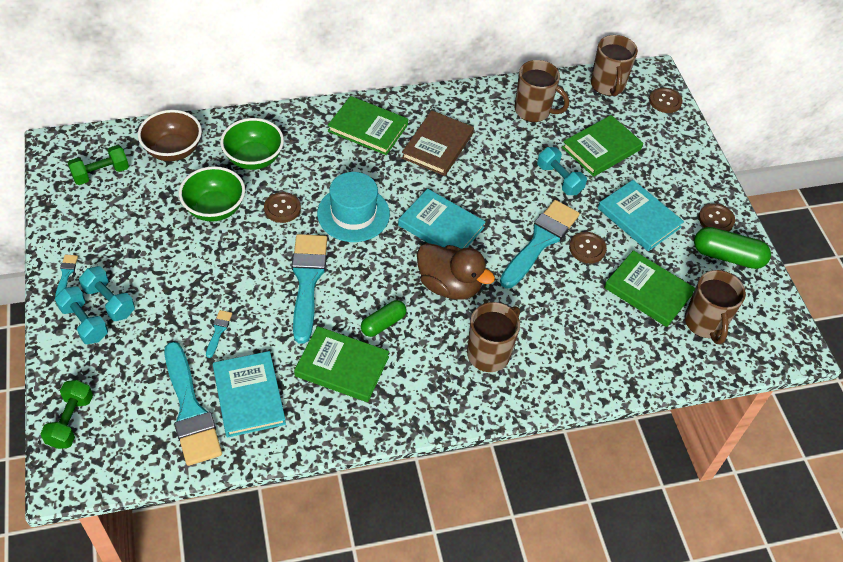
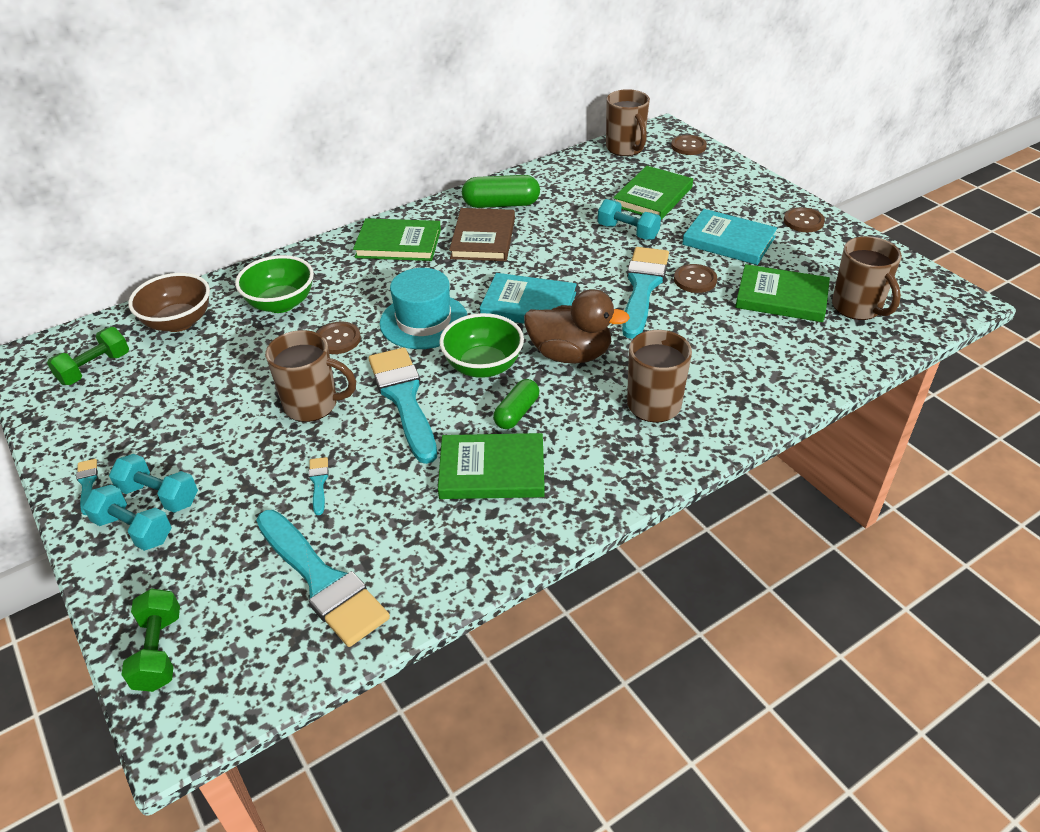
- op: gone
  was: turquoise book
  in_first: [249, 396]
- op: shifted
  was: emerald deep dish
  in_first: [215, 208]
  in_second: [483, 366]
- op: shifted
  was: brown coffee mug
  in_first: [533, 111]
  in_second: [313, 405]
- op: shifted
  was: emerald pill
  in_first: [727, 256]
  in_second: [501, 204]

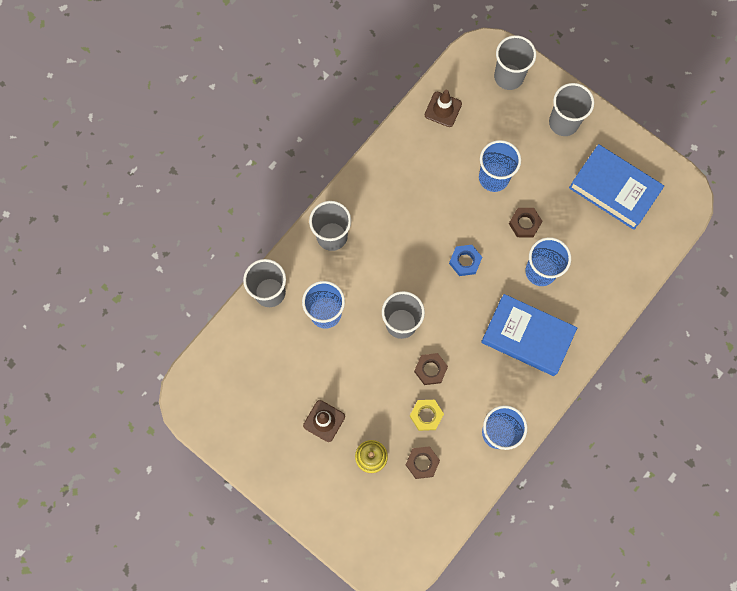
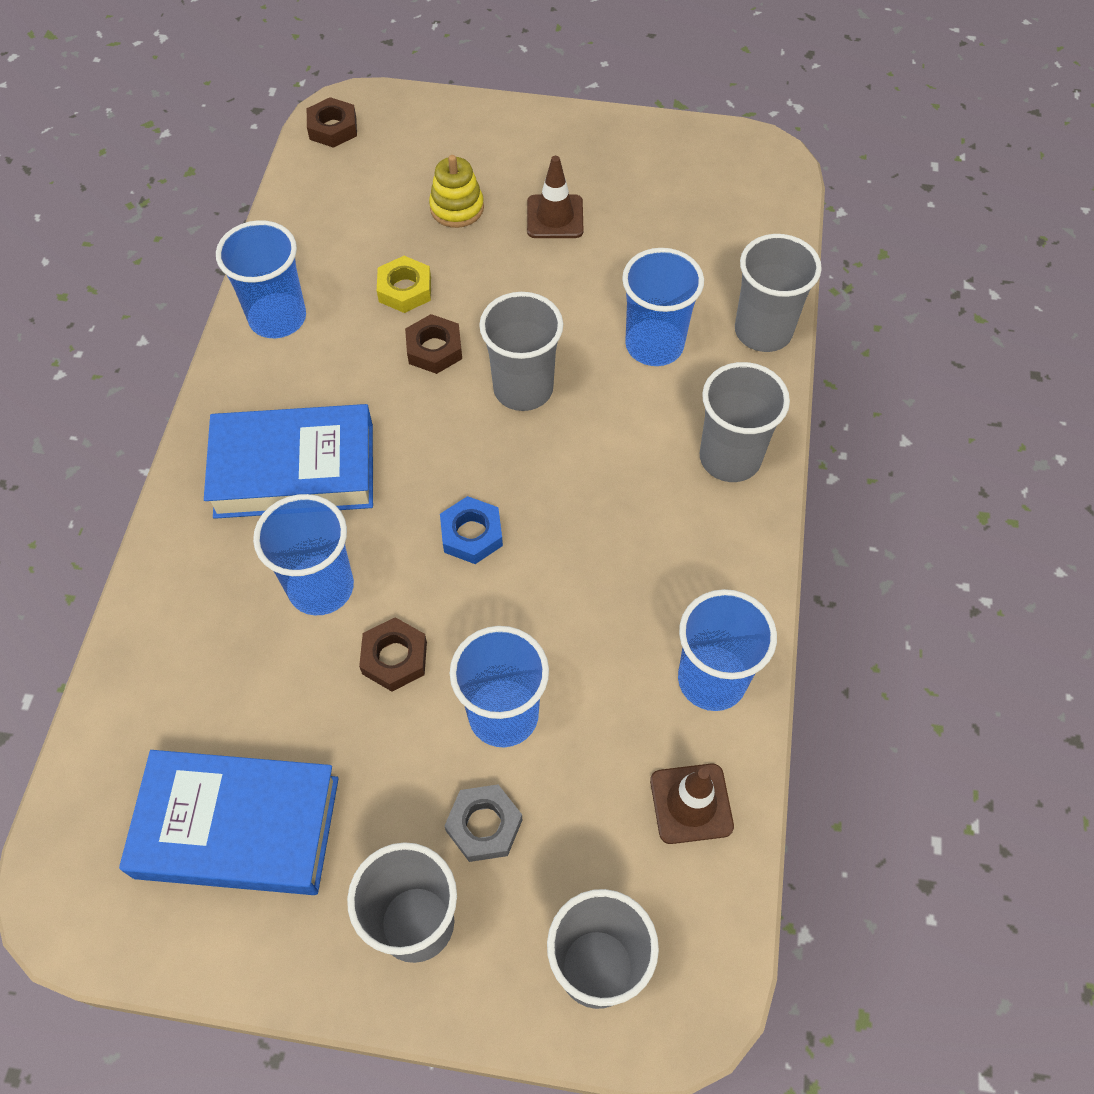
- op: new
  now: ash-grey hexagon nut
  in_second: [484, 825]
- op: new
  now: cobalt beaker
  in_second: [712, 680]
- op: shifted
  was: brown hexagon nut
  in_first: [422, 463]
  in_second: [333, 128]

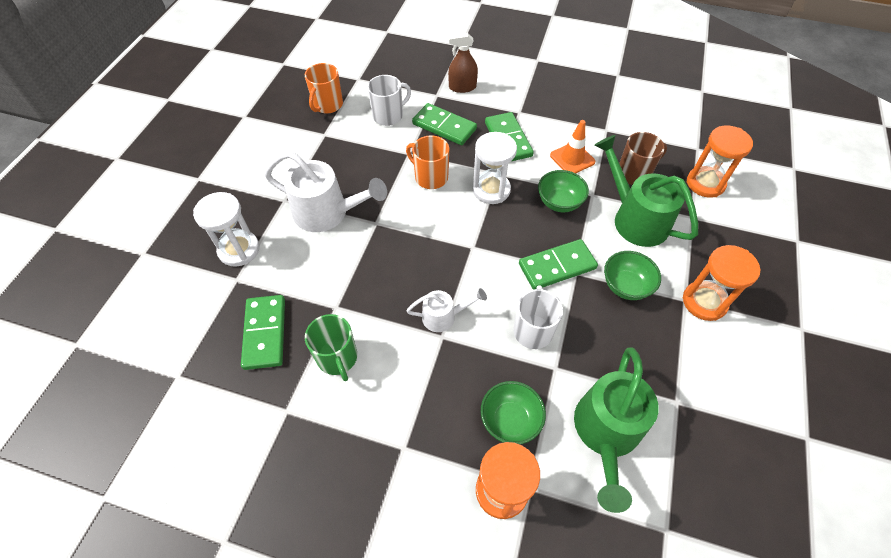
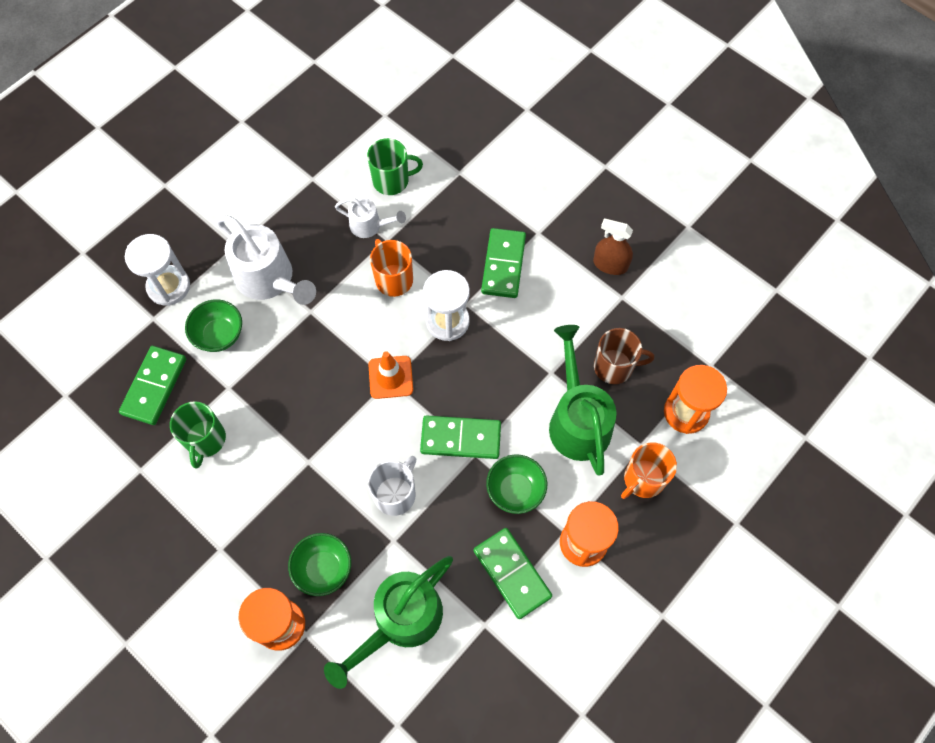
- op: shifted
  was: orange-coloured coffee mug
  in_first: [327, 105]
  in_second: [643, 479]
- op: shifted
  was: white watering can
  in_first: [444, 316]
  in_second: [370, 226]
- op: shifted
  was: emerald domino
  in_first: [444, 126]
  in_second: [512, 573]
- op: shifted
  was: brown spray cleaner
  in_first: [462, 87]
  in_second: [610, 264]
- op: shifted
  was: emerald deep dish
  in_first: [559, 202]
  in_second: [219, 335]
- op: shifted
  was: orange-coloured safety cone
  in_first: [572, 158]
  in_second: [390, 377]
- op: repainted
  was: white coffee mug
  now: emerald coffee mug
  in_first: [388, 115]
  in_second: [392, 180]

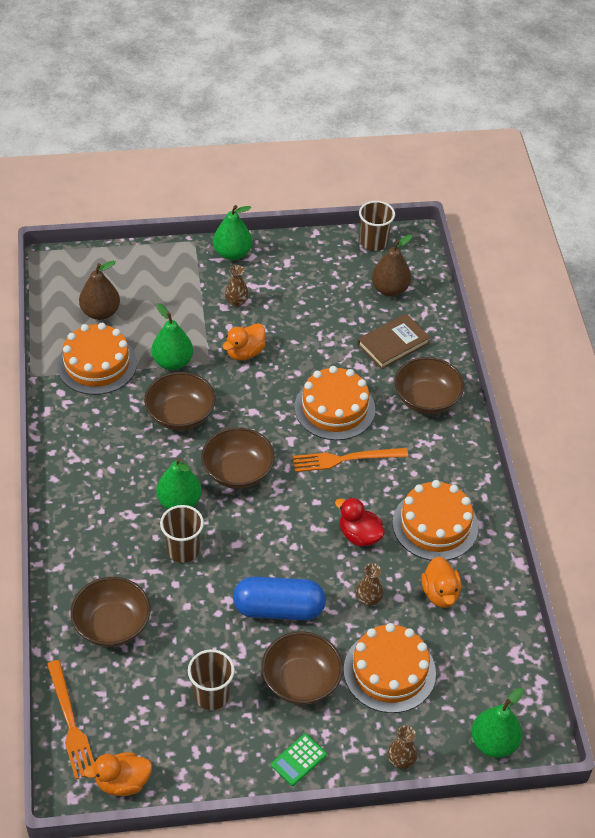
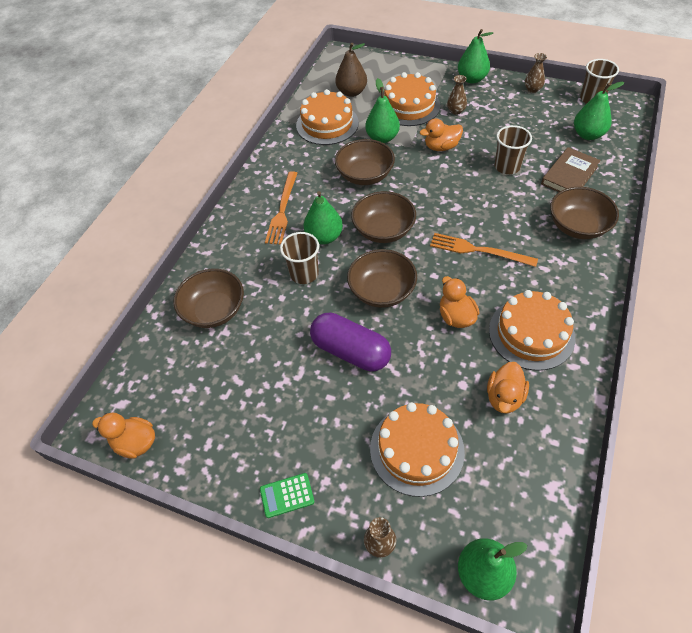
- op: shifted
  was: orange-coloured table fork
  in_first: [71, 723]
  in_second: [282, 210]
- op: shifted
  was: brown beaker
  in_first: [211, 695]
  in_second: [507, 166]
- op: shifted
  was: brown deep dish
  in_first: [301, 681]
  in_second: [382, 291]
- op: shifted
  was: orange-coloured layer cake
  in_first: [334, 408]
  in_second: [409, 106]
- op: shifted
  was: brown vase
  in_first: [368, 599]
  in_second: [532, 89]
- op: repainted
  was: cobalt pill
  now: violet pill
  in_first: [278, 609]
  in_second: [351, 351]
- op: repainted
  was: scarlet duck
  now: orange-coloured duck
  in_first: [359, 535]
  in_second: [456, 316]
- op: repainted
  was: brown pear fruit
  now: emerald pear fruit
  in_first: [390, 289]
  in_second: [588, 135]
- op: rotated
  was: brown book
  in_first: [393, 344]
  in_second: [569, 175]
  clockwise: -45

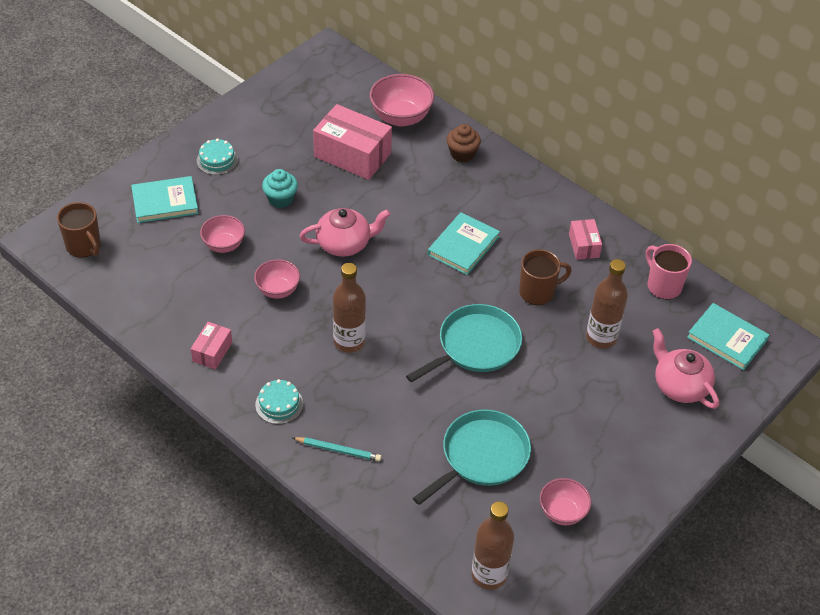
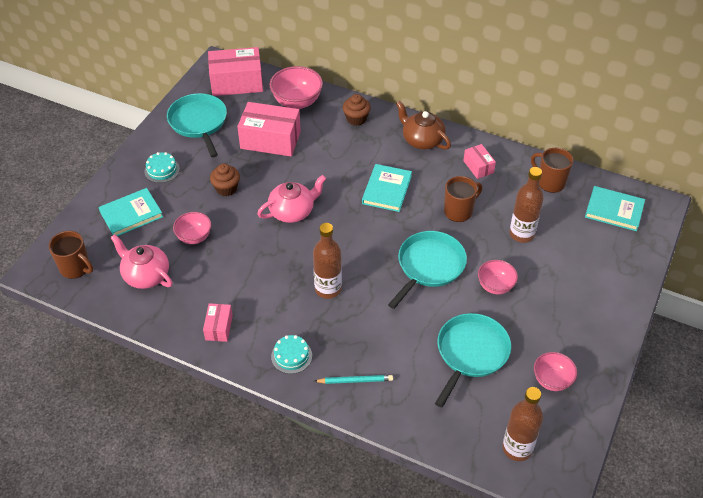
- op: new
  now: turquoise skillet
  in_second: [199, 122]
- op: new
  now: pink package
  in_second: [237, 82]
- op: new
  now: brown tea pot
  in_second: [422, 140]
- op: shifted
  was: pink deep dish
  in_first: [278, 290]
  in_second: [495, 286]
- op: shifted
  was: pink tea pot
  in_first: [679, 385]
  in_second: [145, 275]
- op: repainted
  was: turquoise muffin
  now: brown muffin
  in_first: [280, 199]
  in_second: [226, 188]
- op: repainted
  was: pink coffee mug
  now: brown coffee mug
  in_first: [663, 286]
  in_second: [550, 182]

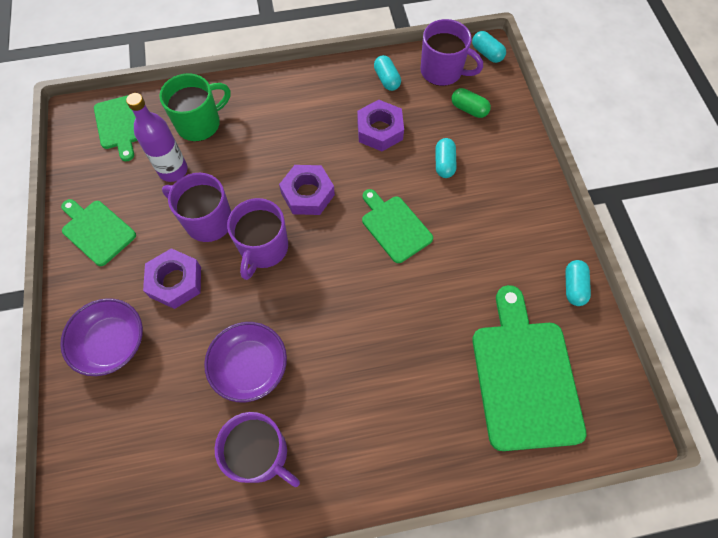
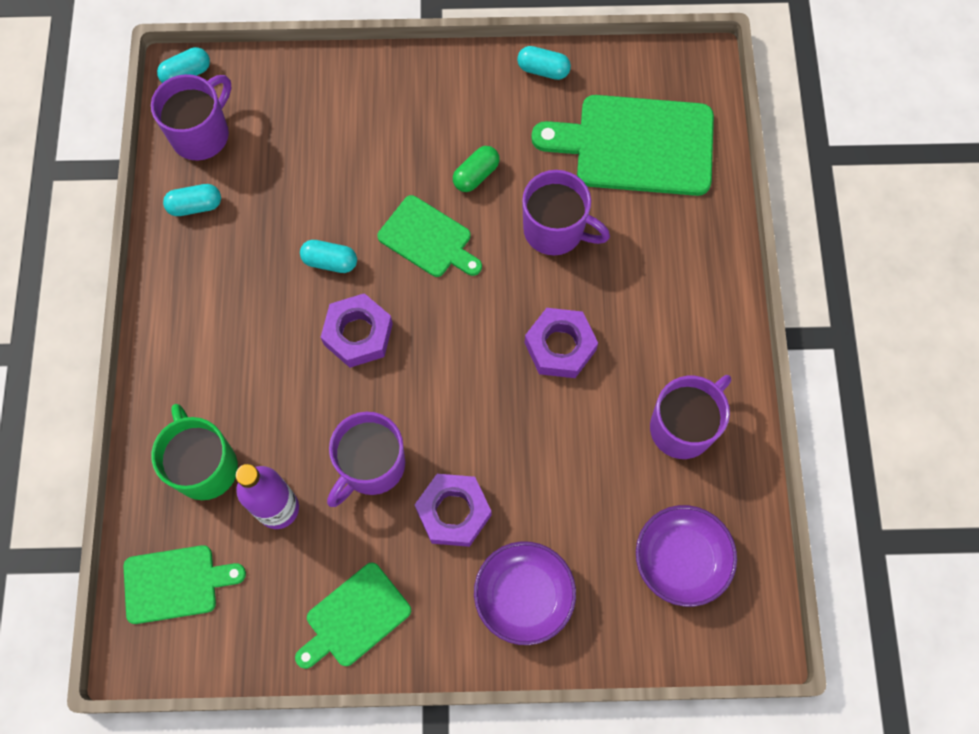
- op: shifted
  was: violet deep dish
  in_first: [250, 366]
  in_second: [681, 559]
- op: shifted
  was: violet coffee mug
  in_first: [263, 249]
  in_second: [555, 230]
- op: shifted
  was: violet hexagon nut
  in_first: [380, 130]
  in_second: [560, 346]
- op: shifted
  was: turquoise pill
  in_first: [444, 163]
  in_second: [330, 262]
- op: shifted
  was: emerald pill
  in_first: [469, 109]
  in_second: [476, 175]
- op: rotated
  was: emerald chopping board
  in_first: [394, 226]
  in_second: [428, 239]
  clockwise: -120

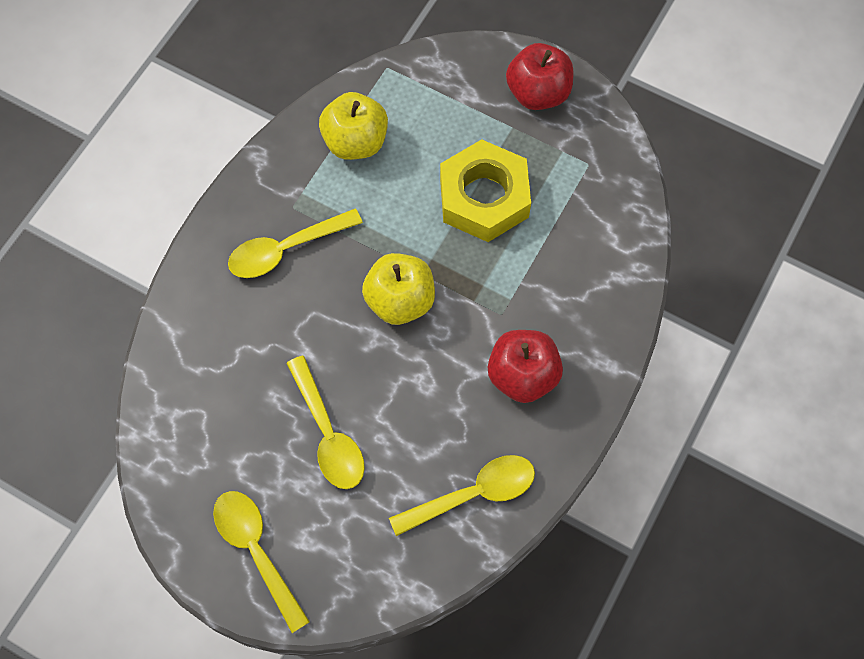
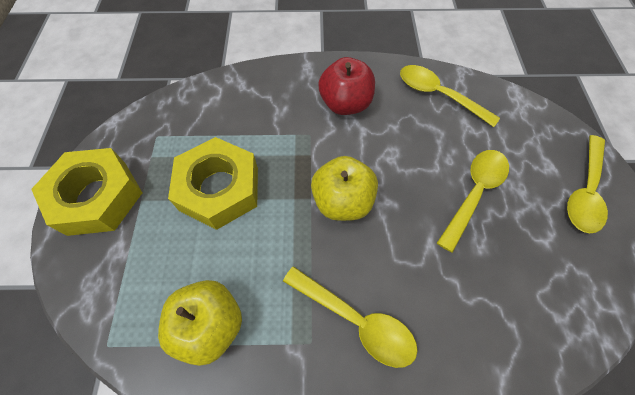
- op: swapped
  was: scarlet apple fruit
  now: golden hexagon nut
  in_first: [538, 93]
  in_second: [97, 197]

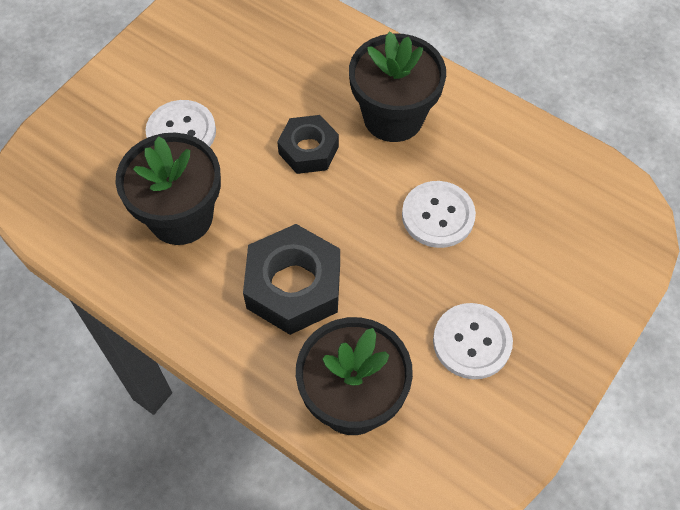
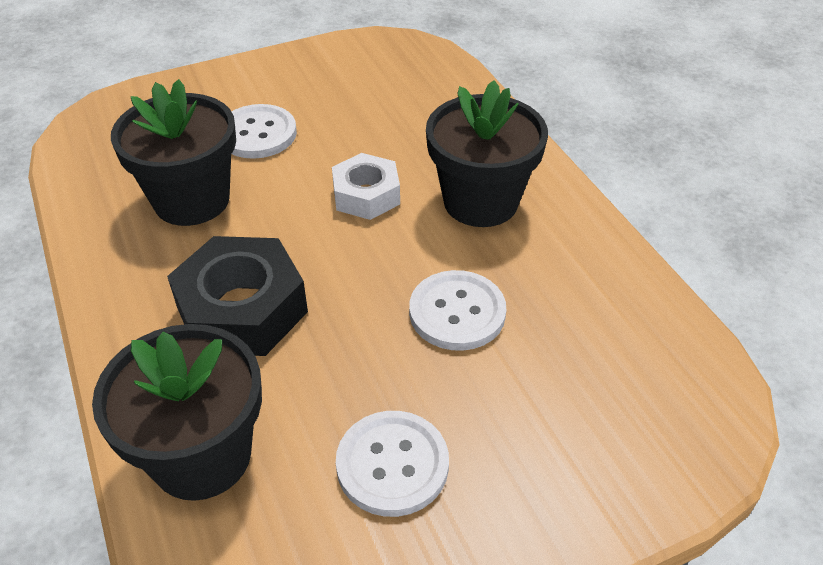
- op: repainted
  was: jet-black hexagon nut
  now: white hexagon nut
  in_first: [308, 150]
  in_second: [366, 195]

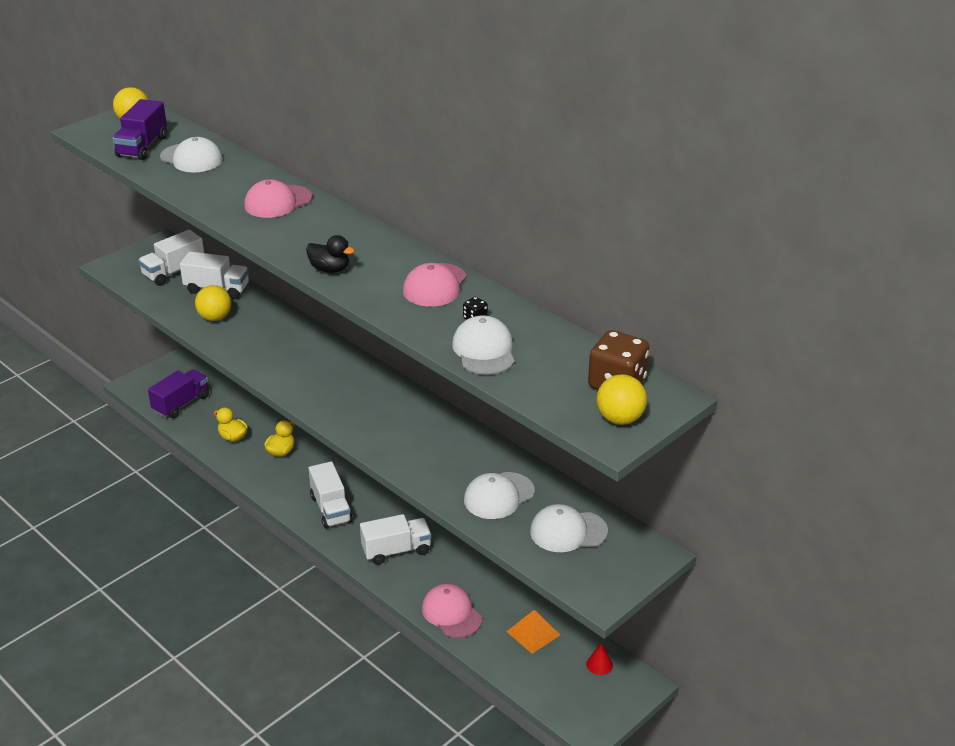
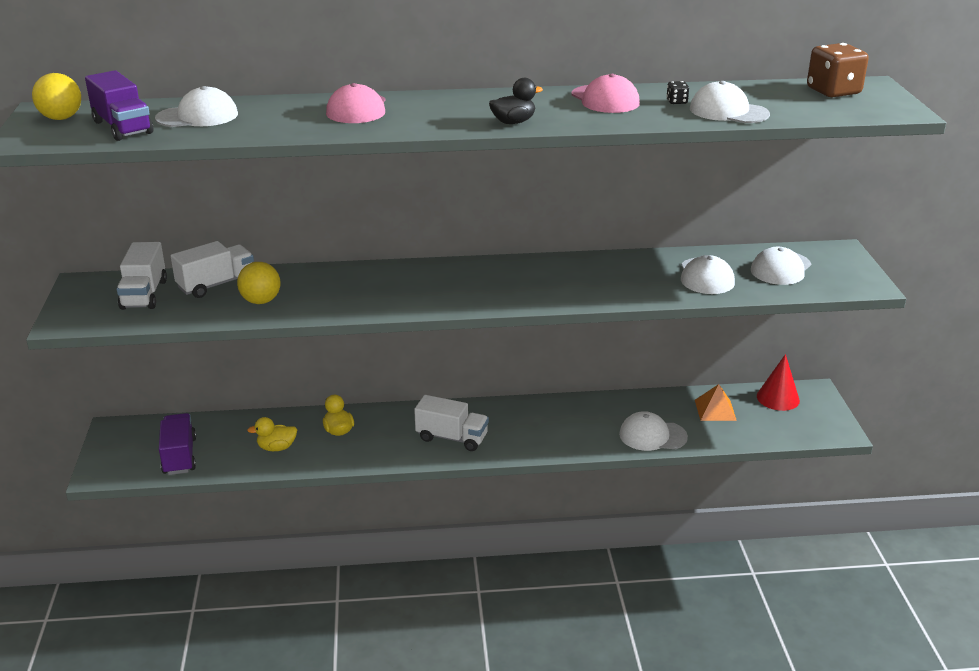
- op: gone
  was: white lorry
  in_first: [396, 550]
- op: gone
  was: golden sphere
  in_first: [620, 419]
- op: repainted
  was: pink baseball cap
  now: white baseball cap
  in_first: [451, 613]
  in_second: [652, 435]
- op: scaled
  was: scarlet cone shape
  in_first: [599, 664]
  in_second: [778, 398]
  ratio: 1.76

